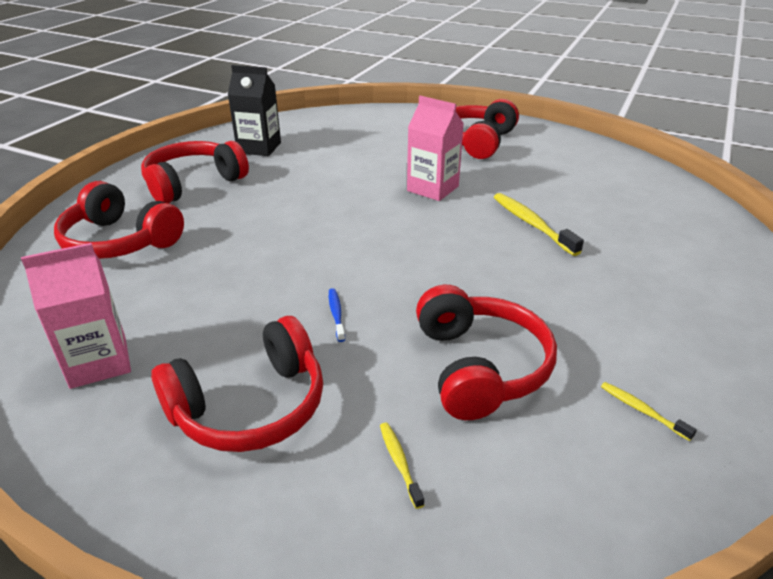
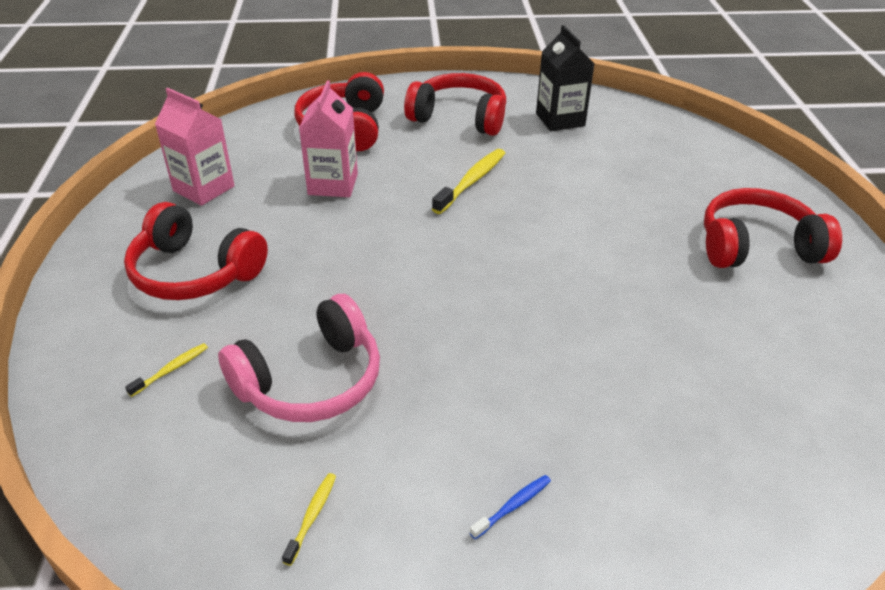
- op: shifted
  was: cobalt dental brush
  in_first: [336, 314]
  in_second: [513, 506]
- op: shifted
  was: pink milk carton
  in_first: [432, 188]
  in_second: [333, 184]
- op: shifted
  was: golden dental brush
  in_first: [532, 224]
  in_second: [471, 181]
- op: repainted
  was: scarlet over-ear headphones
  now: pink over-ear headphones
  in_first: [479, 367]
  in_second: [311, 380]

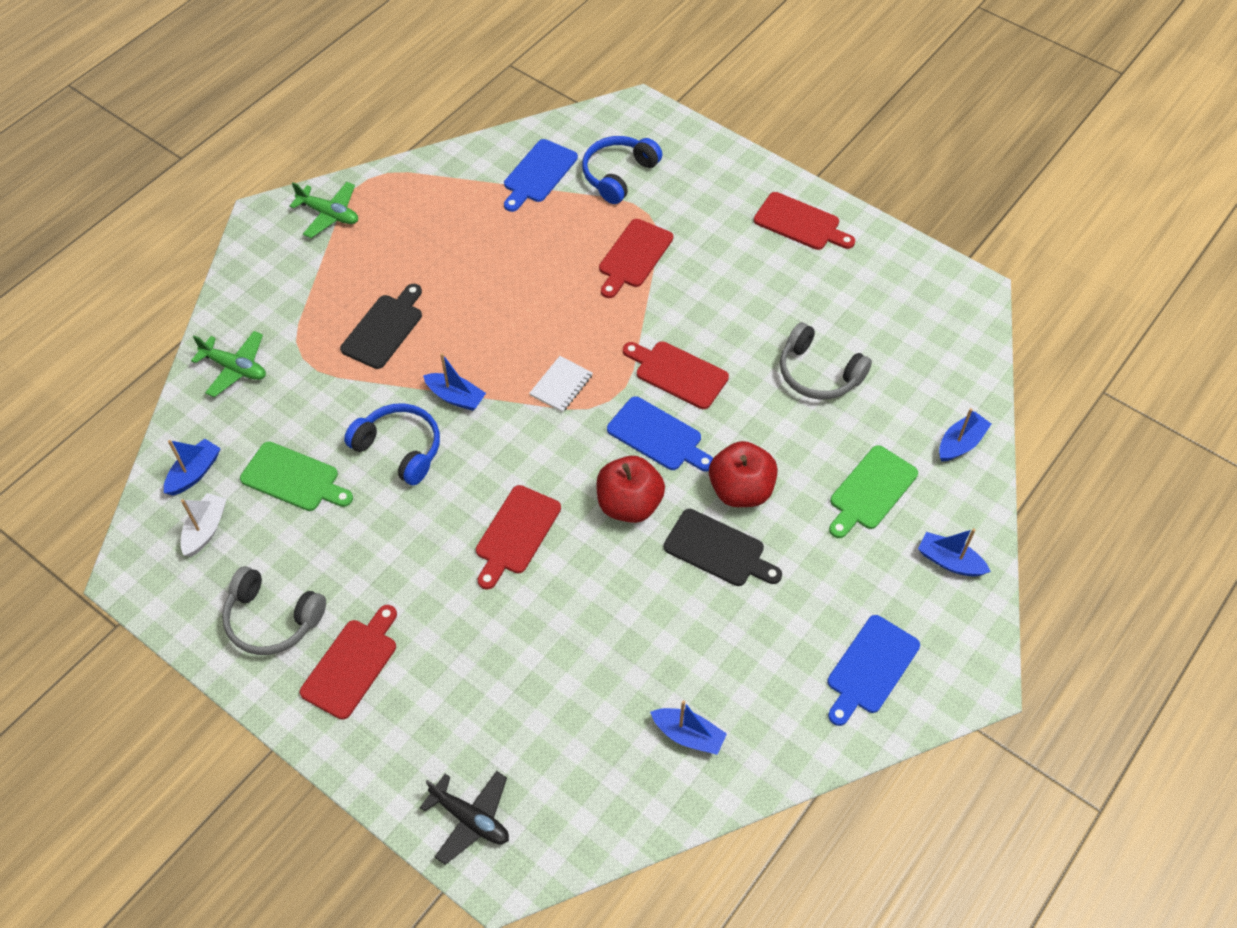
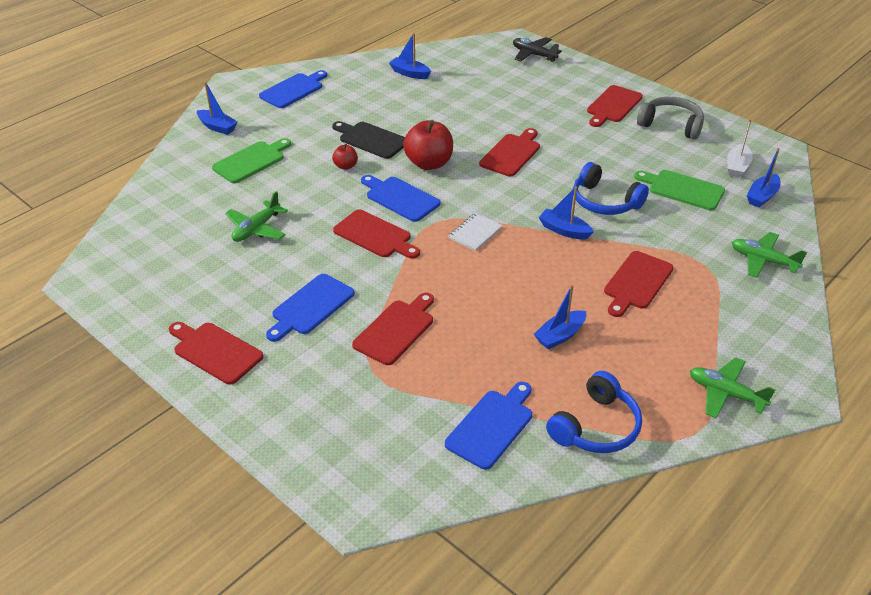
- op: new
  now: cobalt chopping board
  in_second: [311, 306]
- op: shifted
  was: cobalt over-ear headphones
  in_first: [618, 175]
  in_second: [596, 426]
- op: shifted
  was: cobalt boat
  in_first: [960, 443]
  in_second: [560, 335]
- op: swapped
  was: ash-grey over-ear headphones
  now: emerald plane
  in_first: [818, 373]
  in_second: [256, 229]
- op: repainted
  was: jet-black chopping board
  now: scarlet chopping board
  in_first: [384, 329]
  in_second: [637, 282]
- op: scaled
  was: scarlet apple fruit
  in_first: [741, 490]
  in_second: [345, 166]
  ratio: 0.51

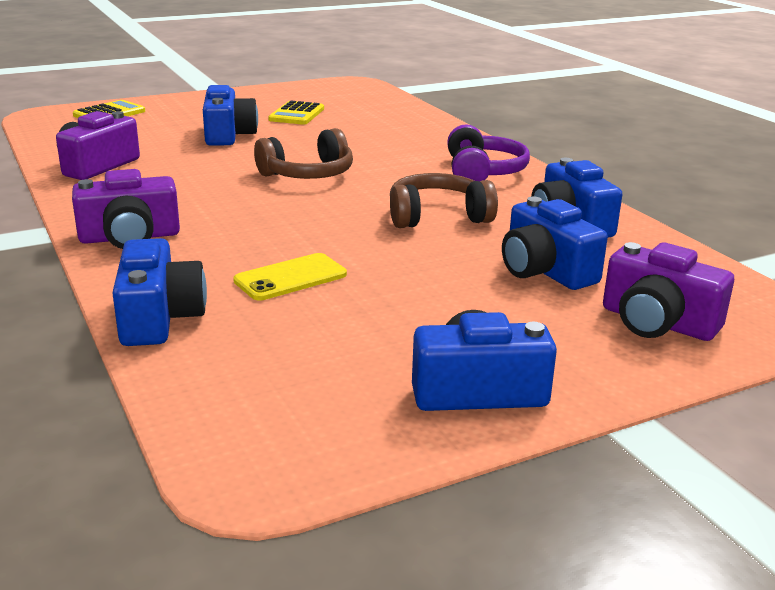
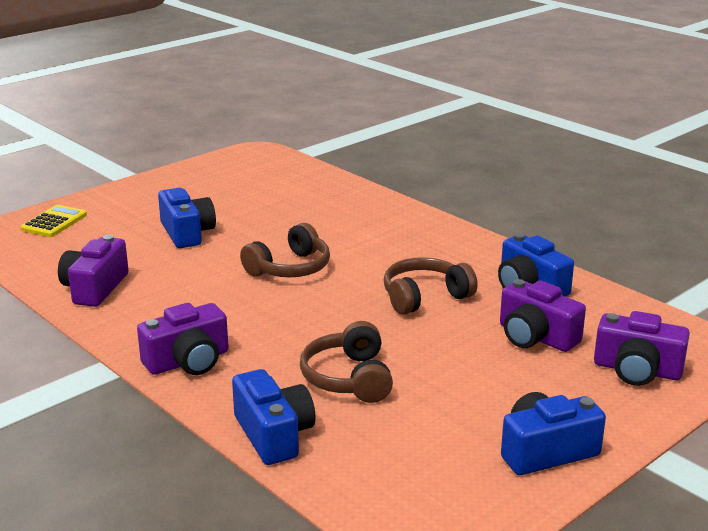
- op: gone
  was: golden calculator
  in_first: [296, 114]
- op: gone
  was: violet over-ear headphones
  in_first: [482, 172]
- op: swapped
  was: golden mobile phone
  now: brown over-ear headphones
  in_first: [290, 278]
  in_second: [349, 378]
- op: repainted
  was: cobalt compact camera
  now: violet compact camera
  in_first: [545, 270]
  in_second: [535, 337]

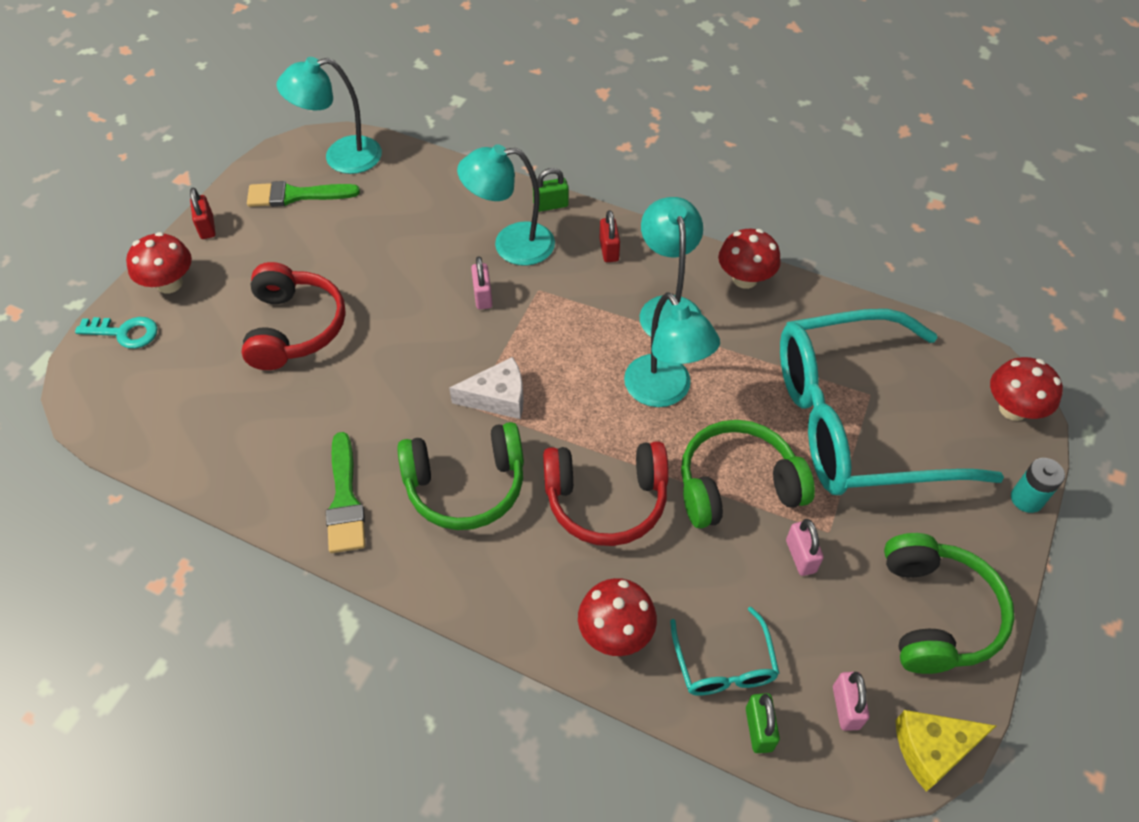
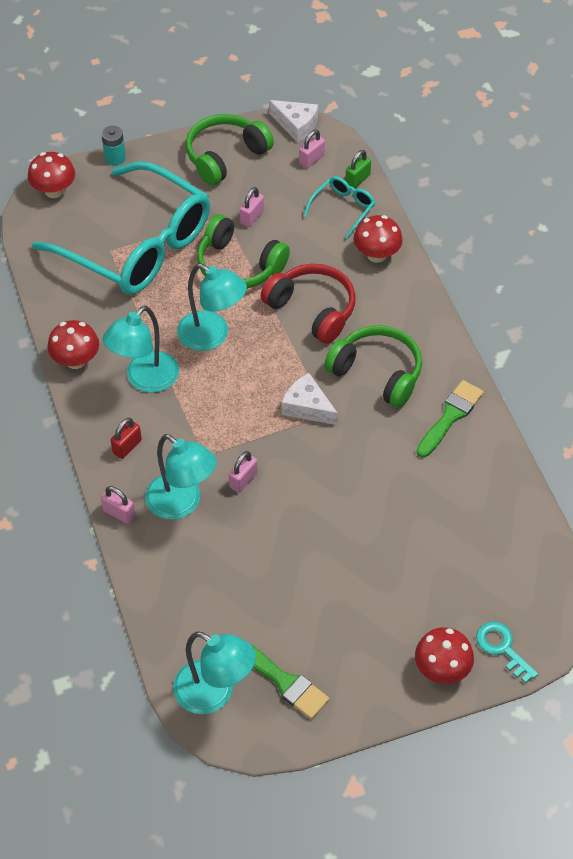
- op: gone
  was: scarlet small lock
  in_first: [207, 227]
- op: gone
  was: scarlet over-ear headphones
  in_first: [294, 328]
- op: repainted
  was: emerald small lock
  now: pink small lock
  in_first: [551, 205]
  in_second: [119, 513]
- op: repainted
  was: golden cheese wedge
  now: white cheese wedge
  in_first: [932, 749]
  in_second: [296, 125]
- op: rotated
  was: turquoise lamp
  in_first: [664, 392]
  in_second: [212, 336]
  clockwise: 105

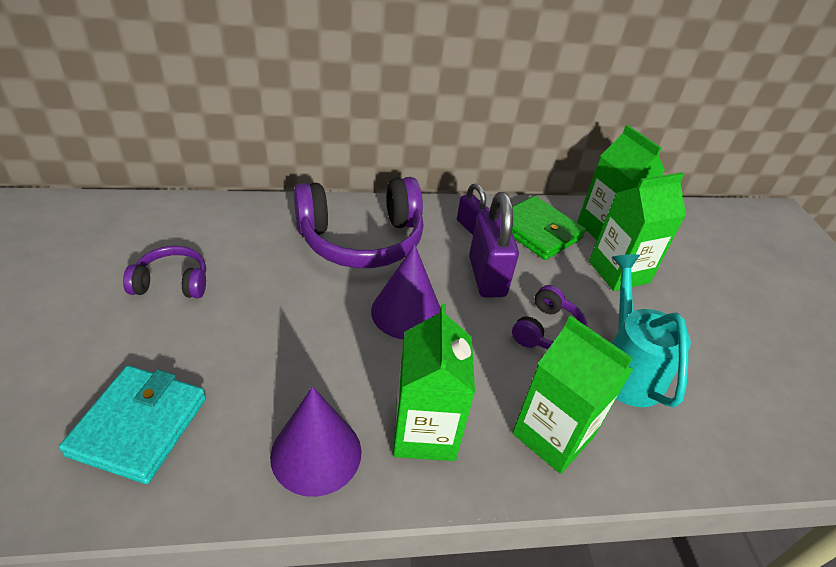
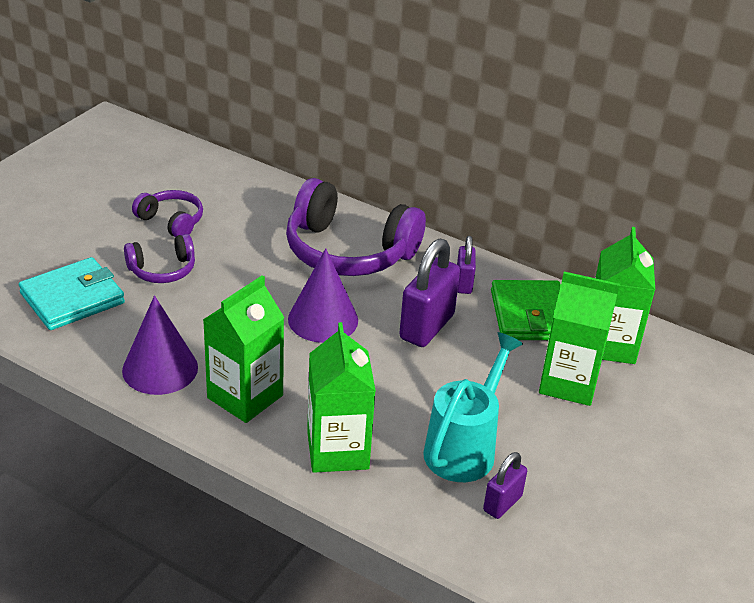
- op: new
  now: violet small lock
  in_second: [502, 503]
- op: shifted
  was: violet over-ear headphones
  in_first: [547, 330]
  in_second: [162, 270]

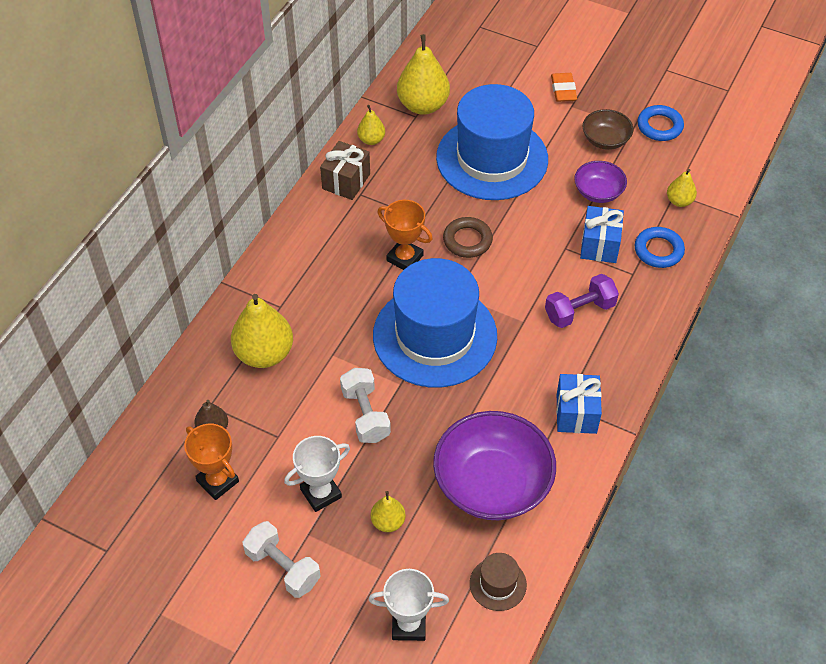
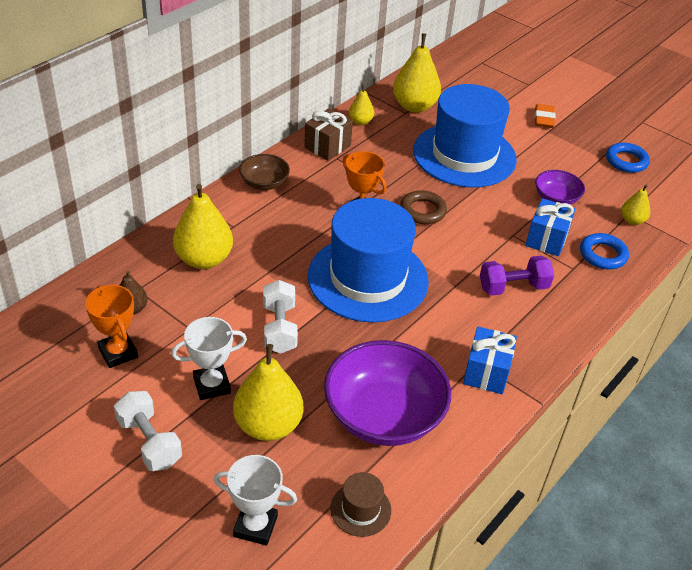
- op: shifted
  was: brown deep dish
  in_first: [605, 140]
  in_second: [264, 183]
- op: scaled
  was: golden pear fruit
  in_first: [388, 522]
  in_second: [268, 425]
  ratio: 1.92

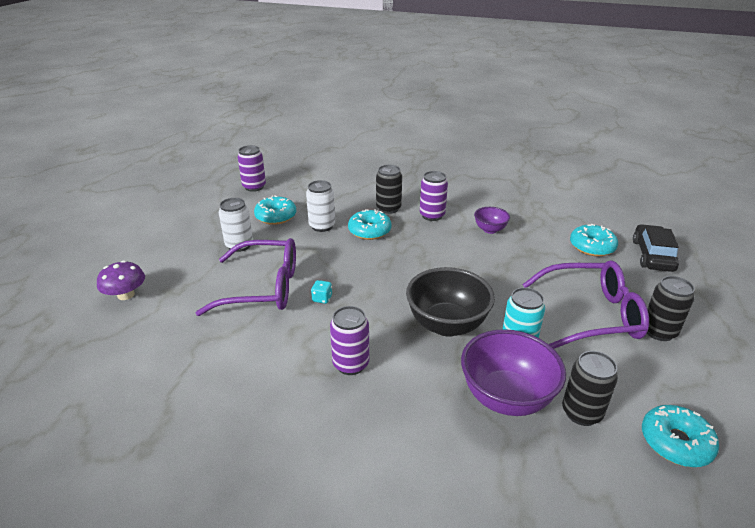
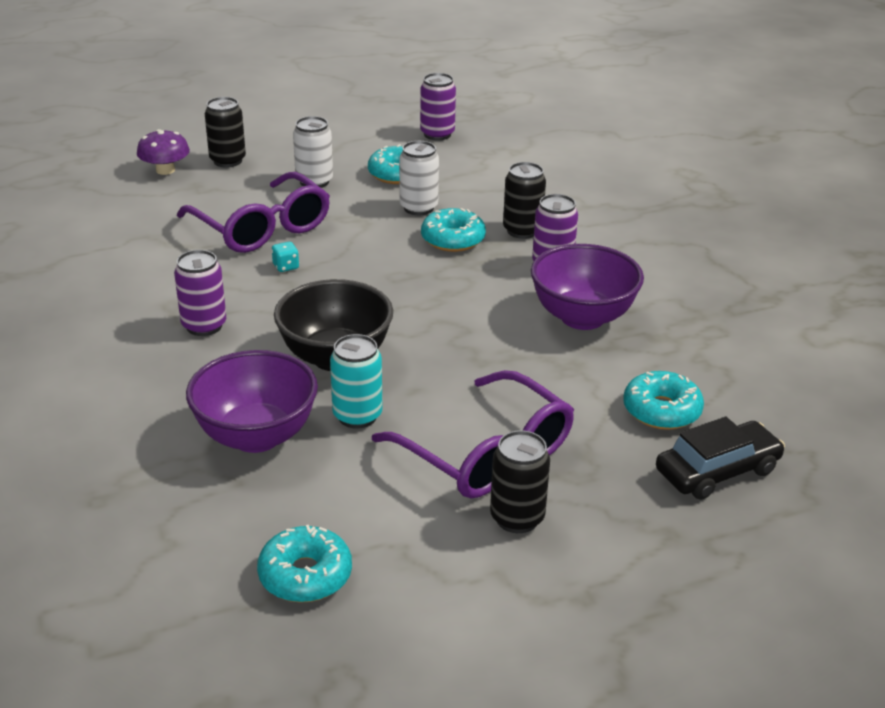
- op: shifted
  was: jet-black can
  in_first: [581, 413]
  in_second: [227, 161]
- op: scaled
  was: violet deep dish
  in_first: [490, 229]
  in_second: [582, 317]
  ratio: 1.91

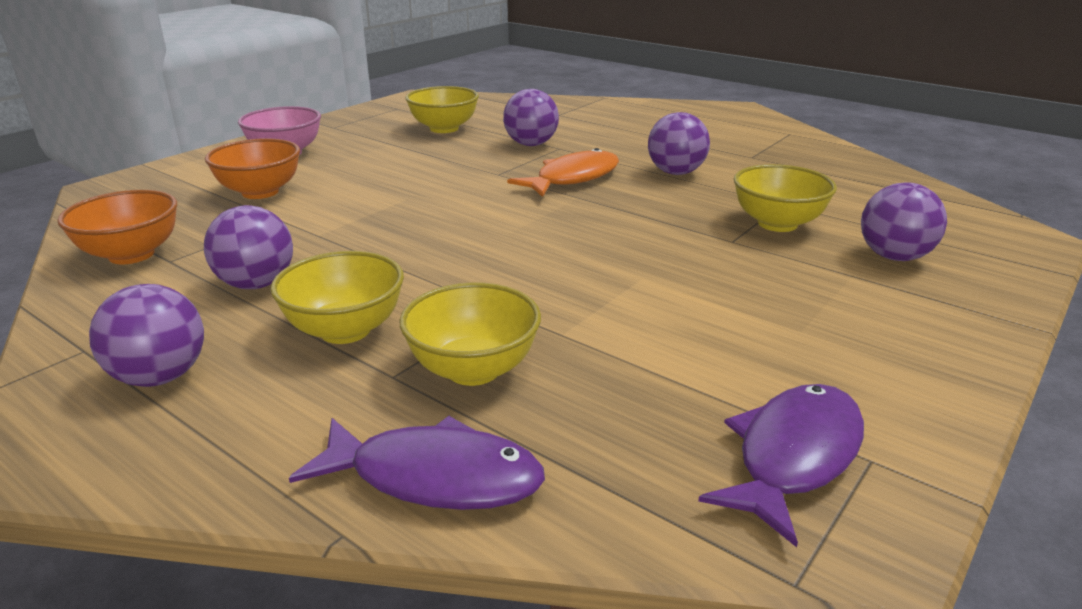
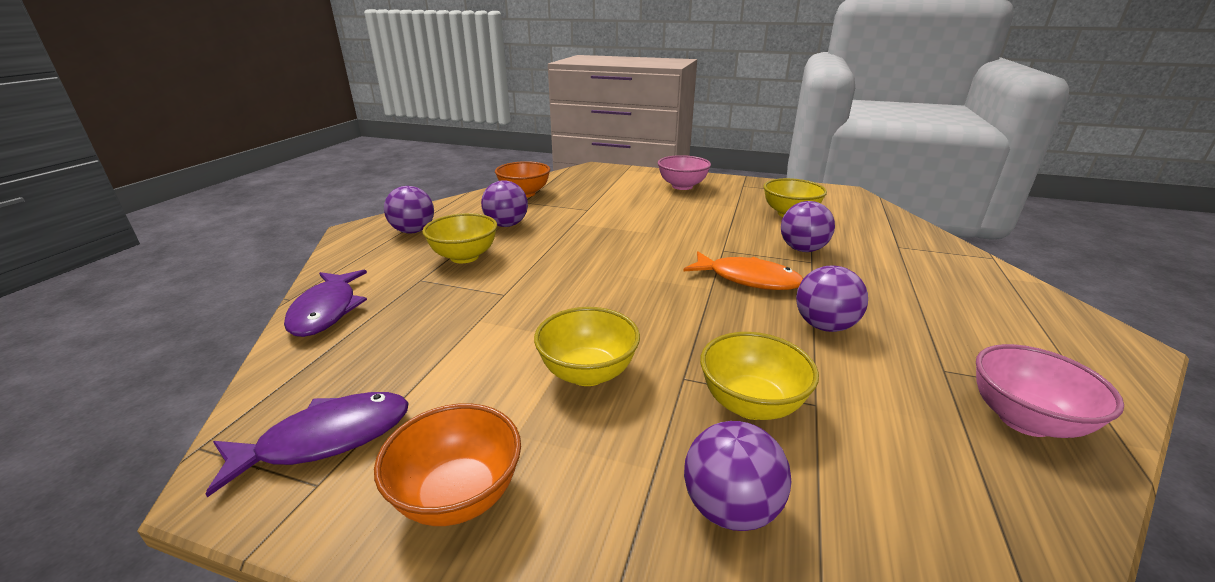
- op: new
  now: pink deep dish
  in_second: [1024, 420]
- op: shifted
  was: orange-coloured deep dish
  in_first: [260, 192]
  in_second: [458, 495]
- op: shifted
  was: golden deep dish
  in_first: [473, 369]
  in_second: [588, 373]
- op: rotated
  was: violet toy fish
  in_first: [793, 457]
  in_second: [326, 439]
  clockwise: -45

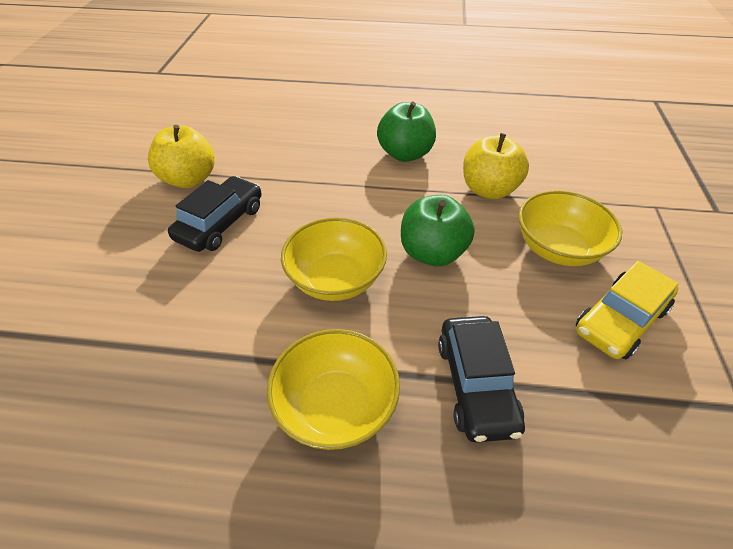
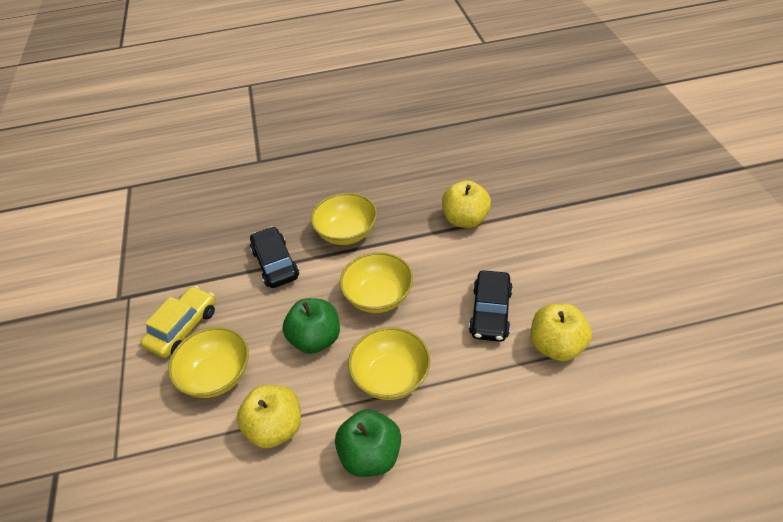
- op: new
  now: golden deep dish
  in_second: [391, 377]
- op: new
  now: golden apple fruit
  in_second: [465, 219]

